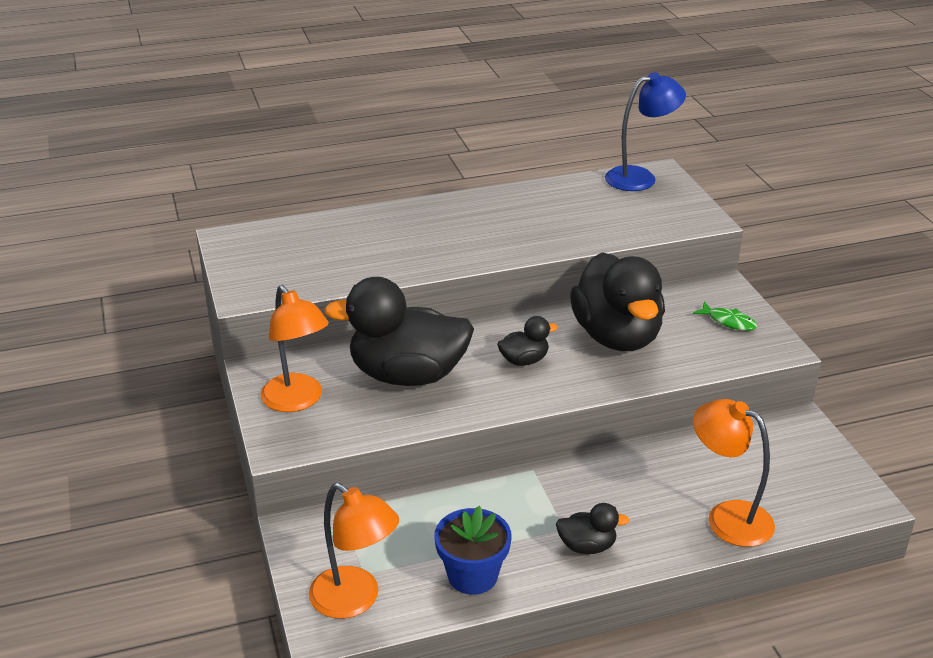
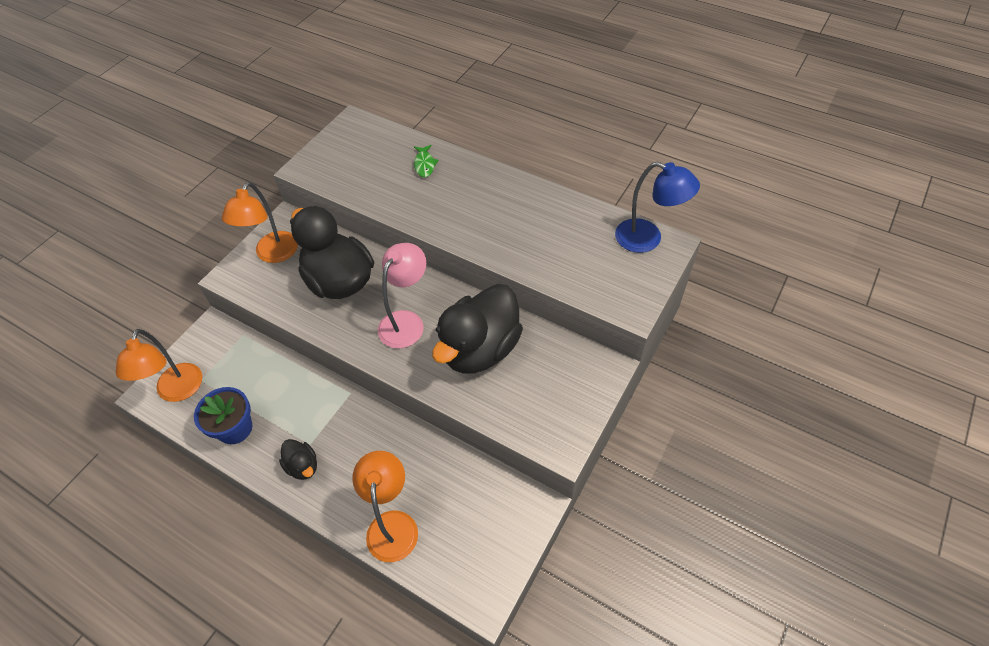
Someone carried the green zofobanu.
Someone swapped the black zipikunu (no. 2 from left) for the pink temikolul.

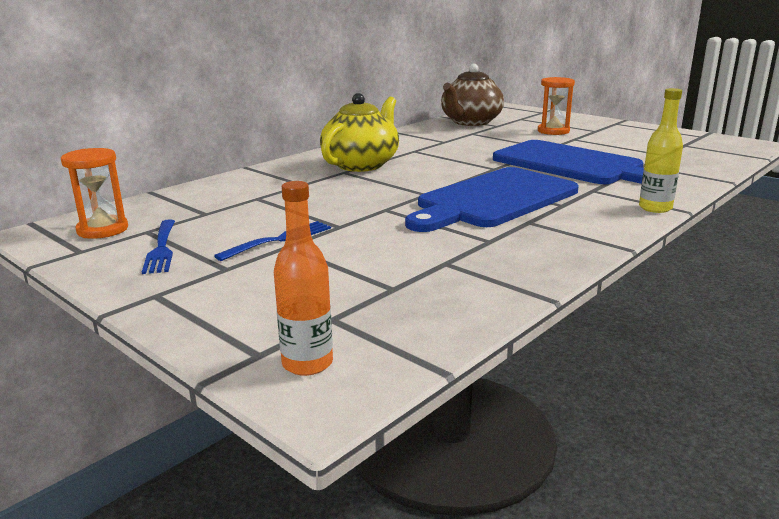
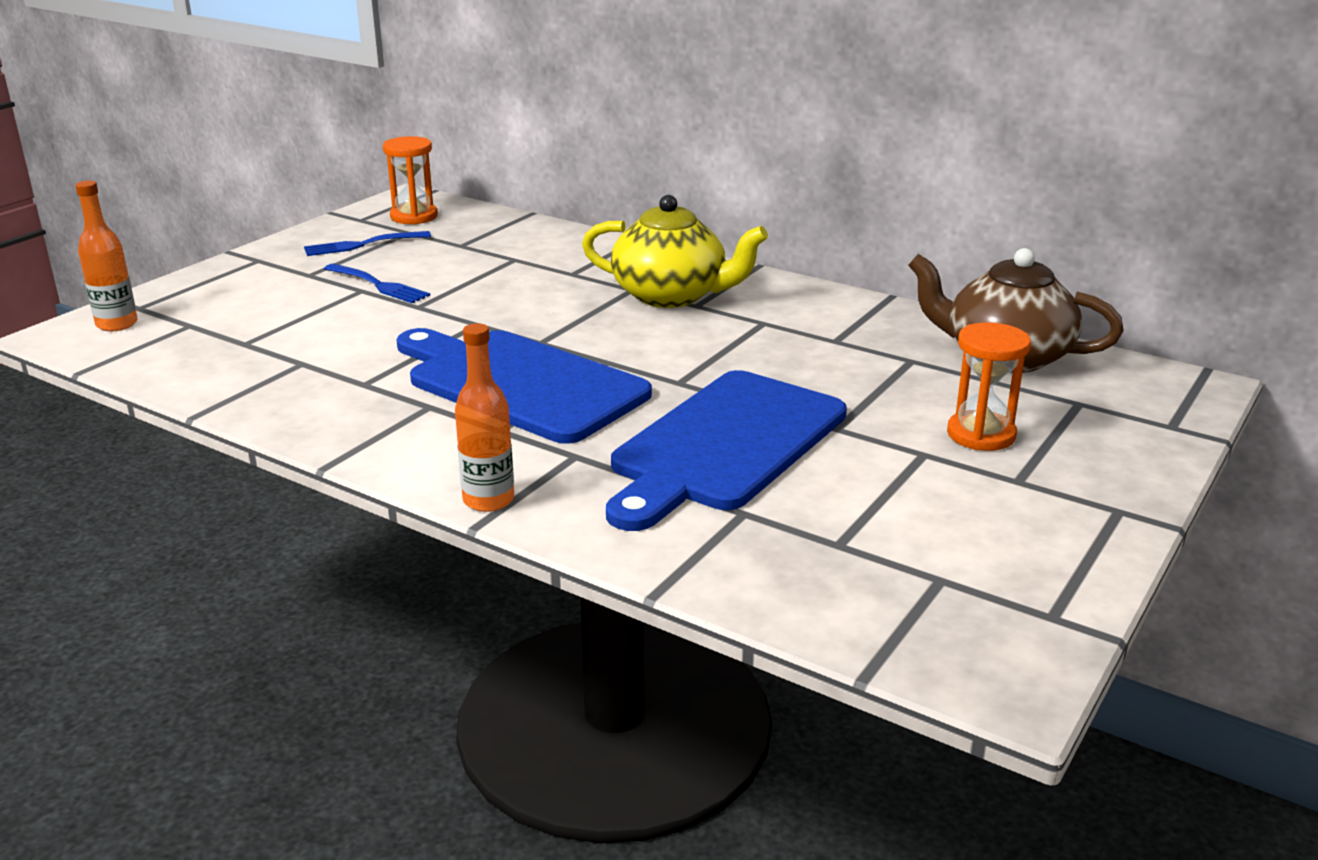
Someone repainted the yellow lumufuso, which became the orange lumufuso (no. 2 from left).

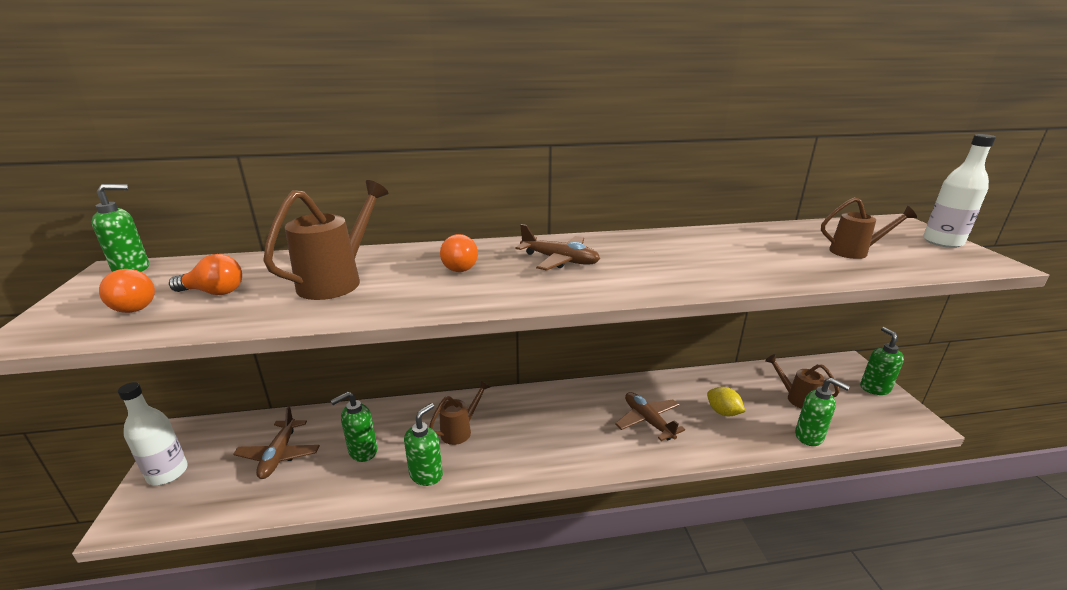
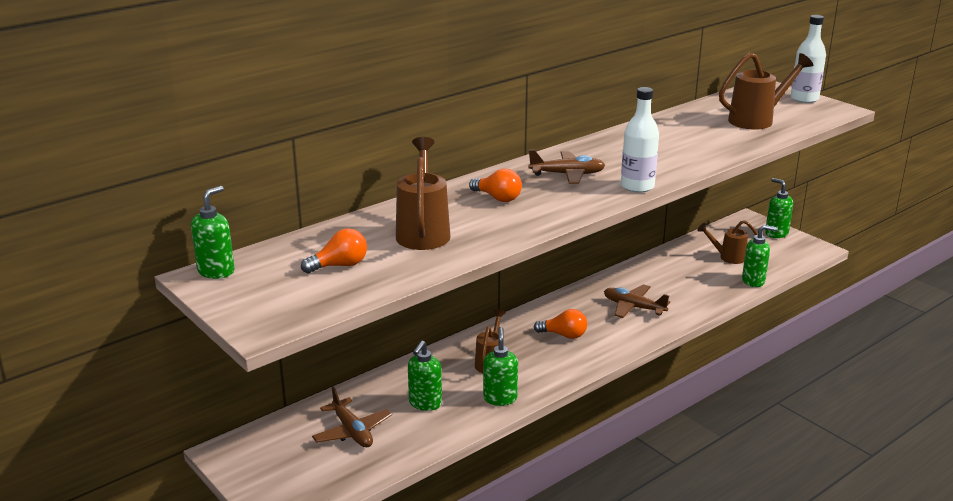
Someone took away the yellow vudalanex.
Someone carried the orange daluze (no. 1 from left in the first image).
Someone carried the white lumufuso (no. 1 from left).
Someone scaled the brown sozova (no. 4 from left) by 1.58.

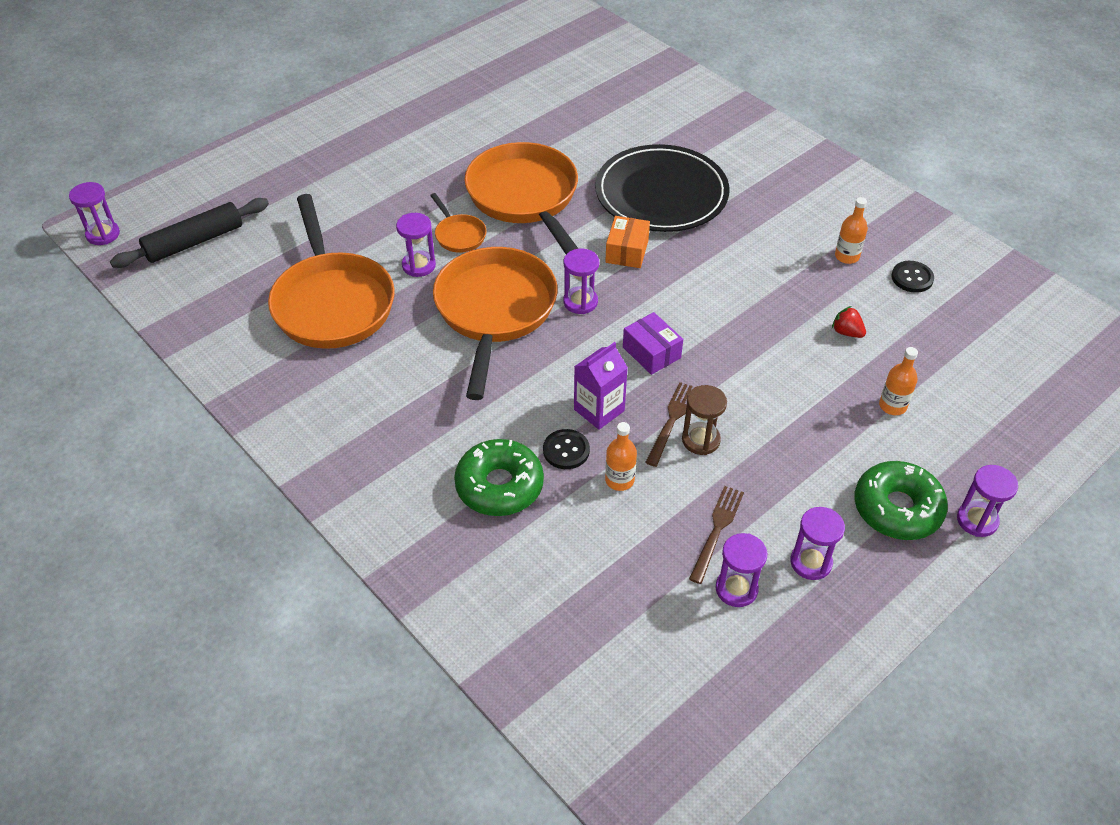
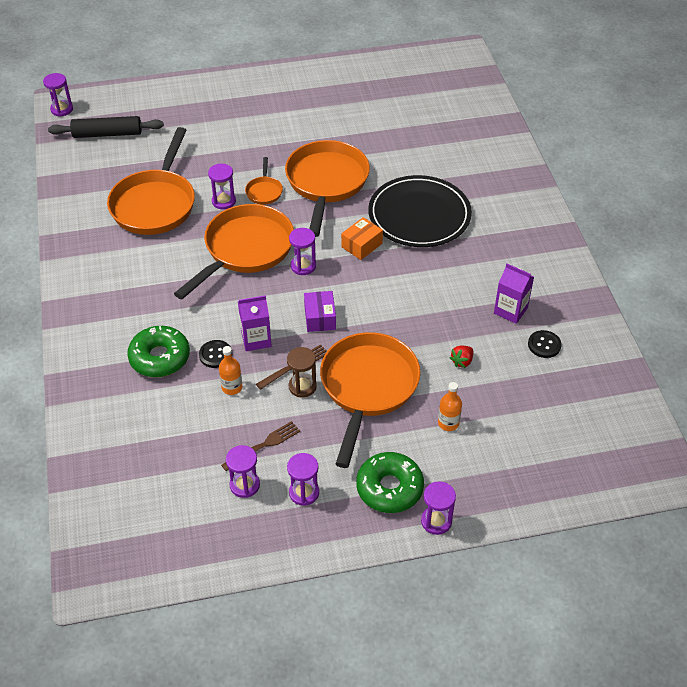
Someone put down the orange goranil (no. 5 from left).
Someone swapped the orange lumufuso (no. 2 from left) for the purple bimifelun (no. 2 from left).
Someone rotated the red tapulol by 120 degrees counterclockwise.

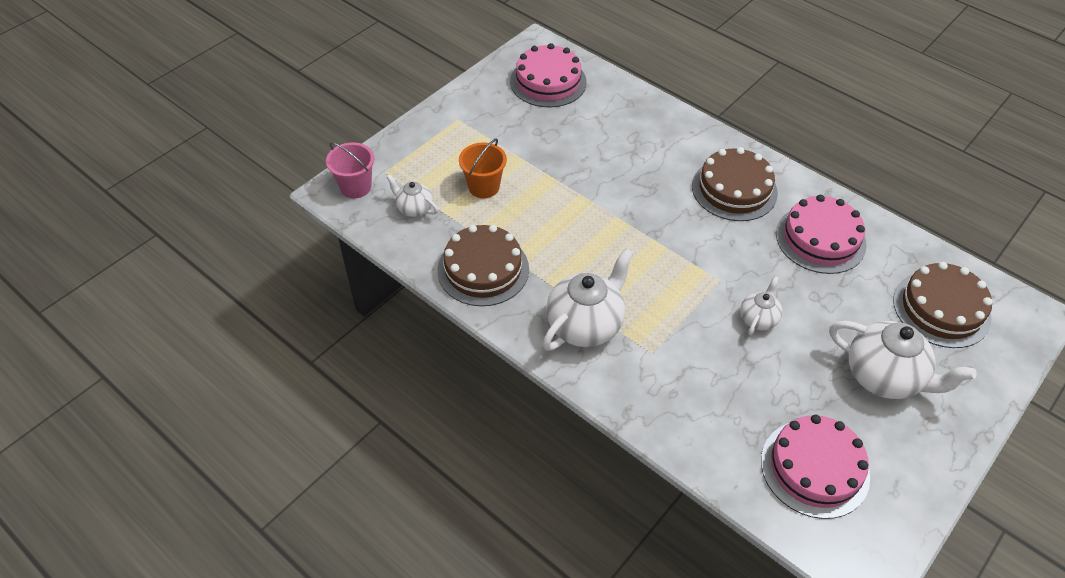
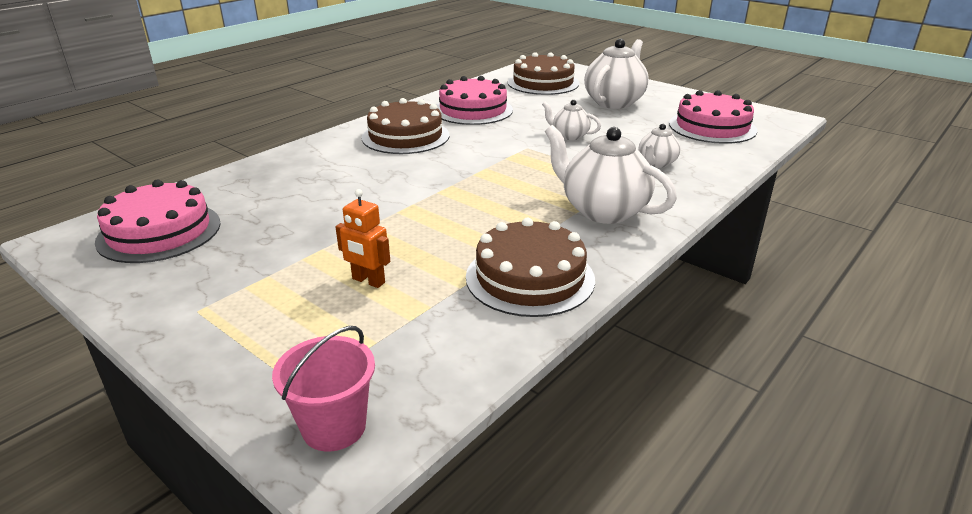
Someone carried the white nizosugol (no. 1 from left in the first image).
Someone swapped the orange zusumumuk for the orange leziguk.

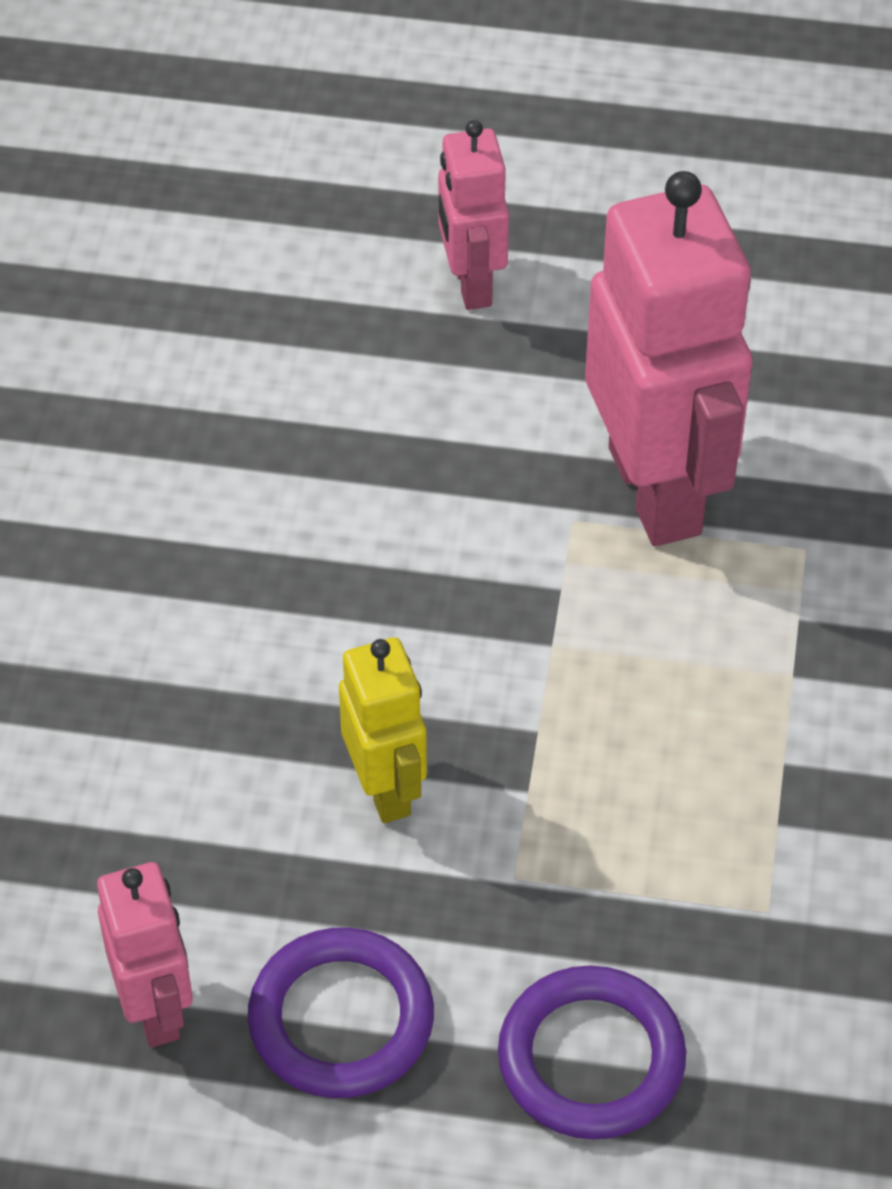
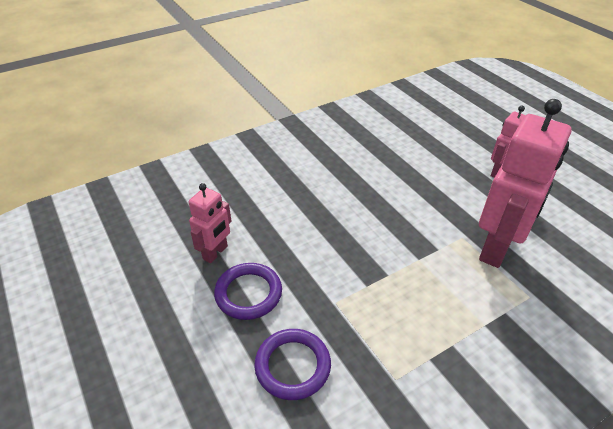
Someone took away the yellow leziguk.

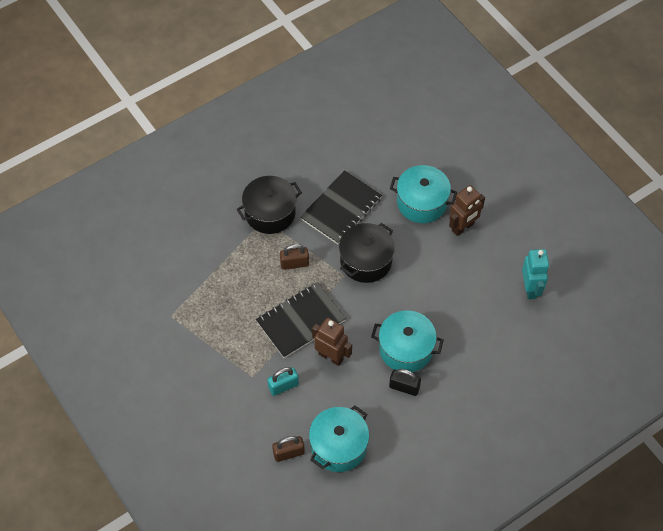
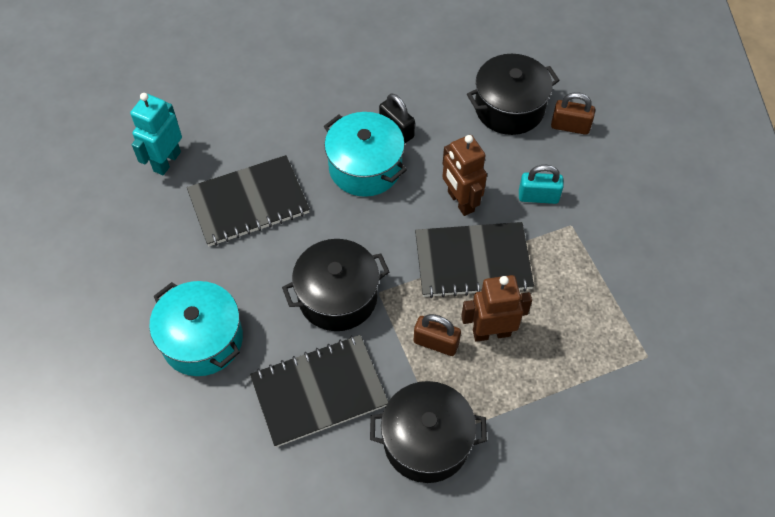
Someone put down the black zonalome (no. 1 from left).
Someone carried the brown leziguk (no. 2 from left).
Someone repainted the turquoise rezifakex (no. 1 from left), which became the black rezifakex (no. 3 from left).

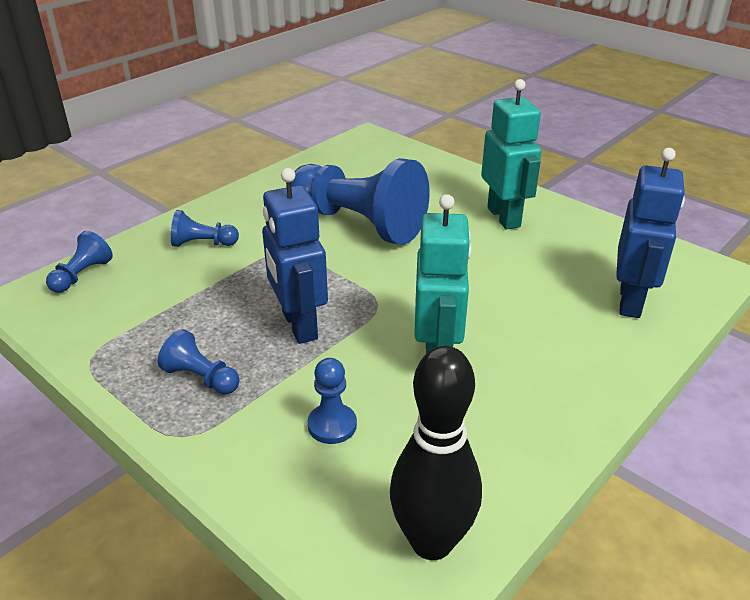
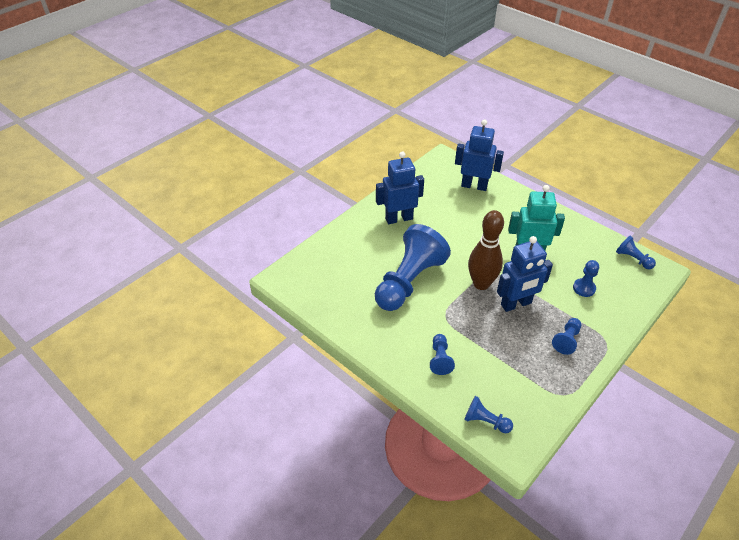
Someone put down the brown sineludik.
Someone swapped the black sineludik for the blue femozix (no. 6 from left).
Someone repainted the turquoise leziguk (no. 2 from left), which became the blue leziguk (no. 1 from left).

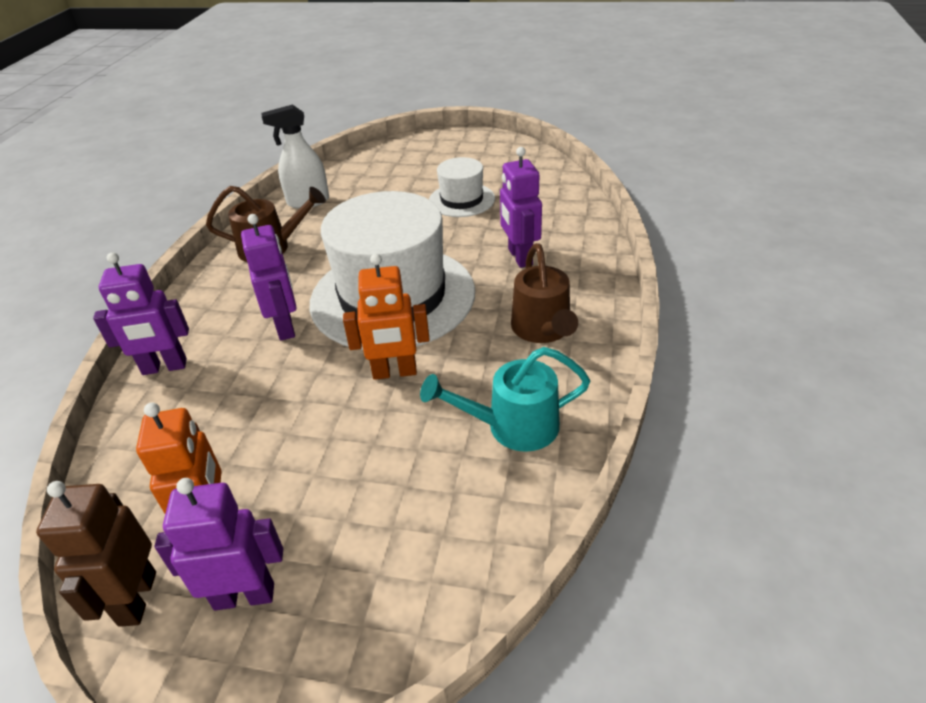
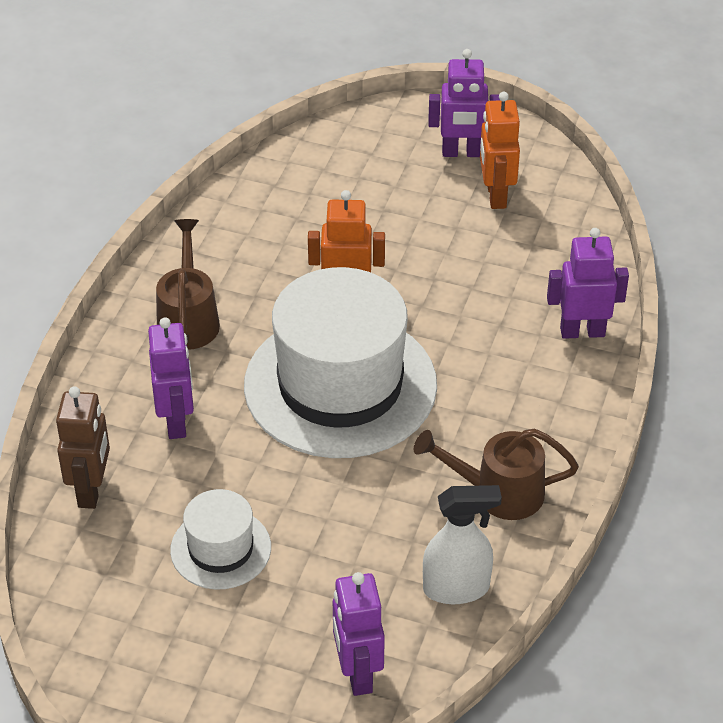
Someone took away the turquoise sozova.
Someone carried the brown leziguk.
Someone carried the purple leziguk (no. 3 from left in the first image).

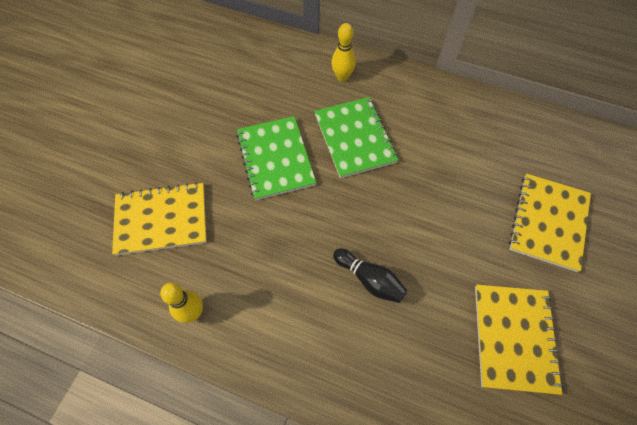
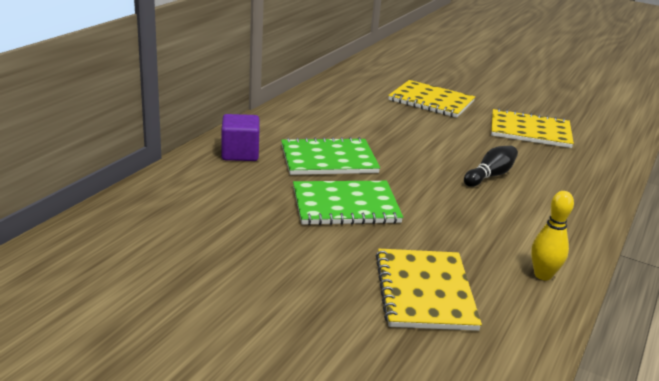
Someone swapped the yellow sineludik (no. 2 from left) for the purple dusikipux.

